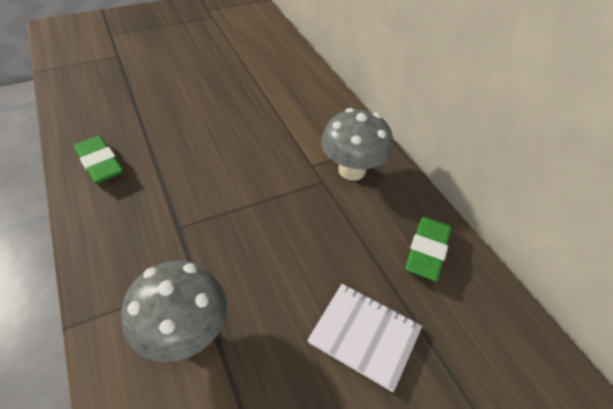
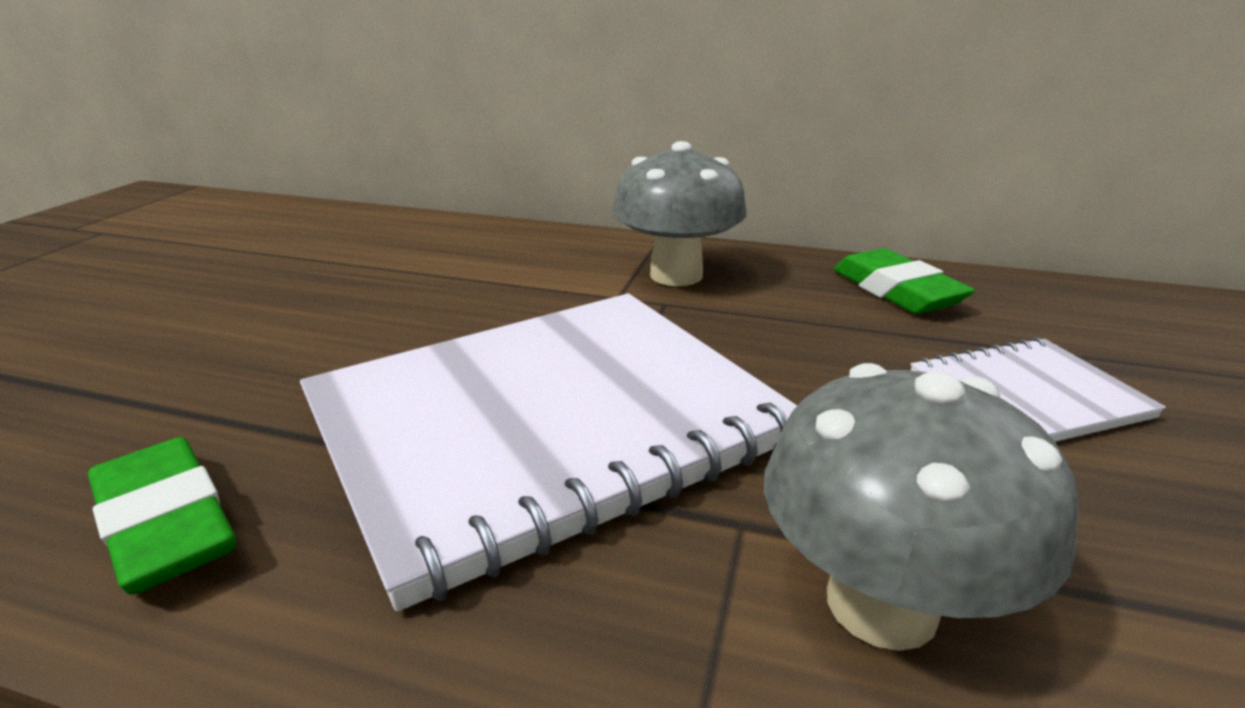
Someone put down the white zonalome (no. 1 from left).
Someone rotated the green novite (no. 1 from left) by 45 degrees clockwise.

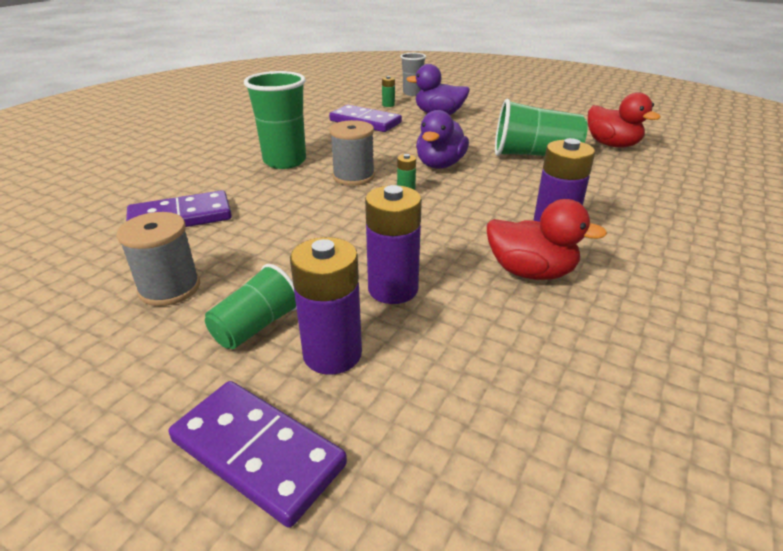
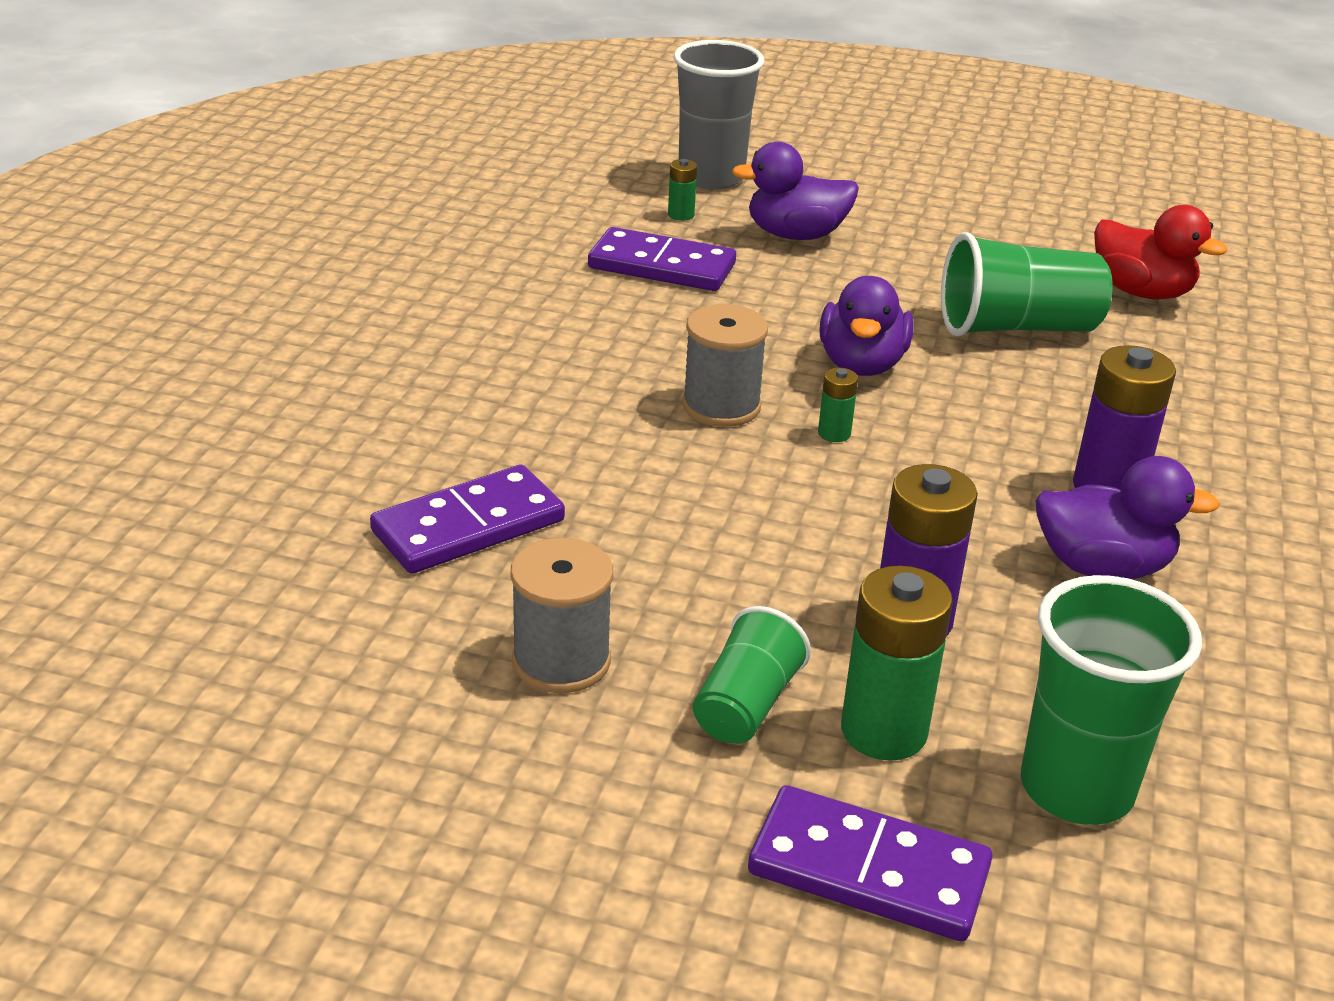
Someone carried the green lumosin (no. 2 from left in the first image).
Someone repainted the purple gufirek (no. 1 from left), which became the green gufirek (no. 3 from left).
Someone repainted the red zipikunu (no. 1 from left), which became the purple zipikunu (no. 3 from left).
Someone scaled the grey lumosin by 1.64.

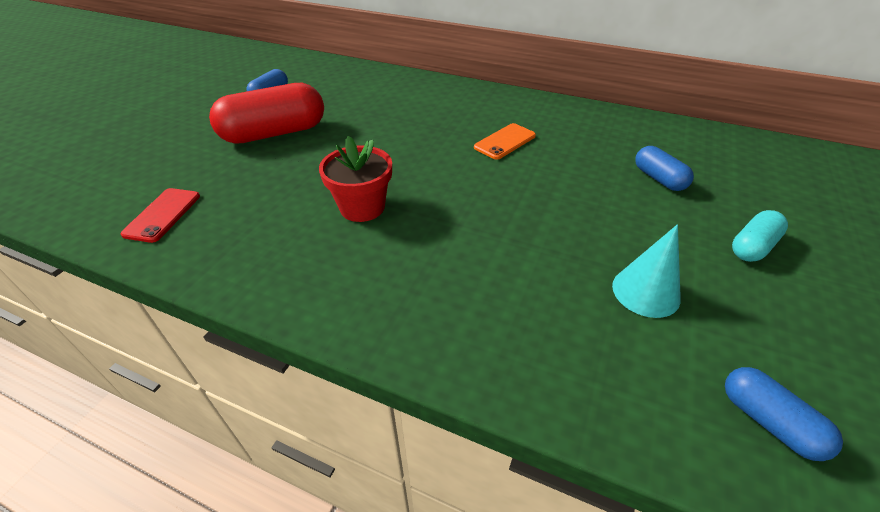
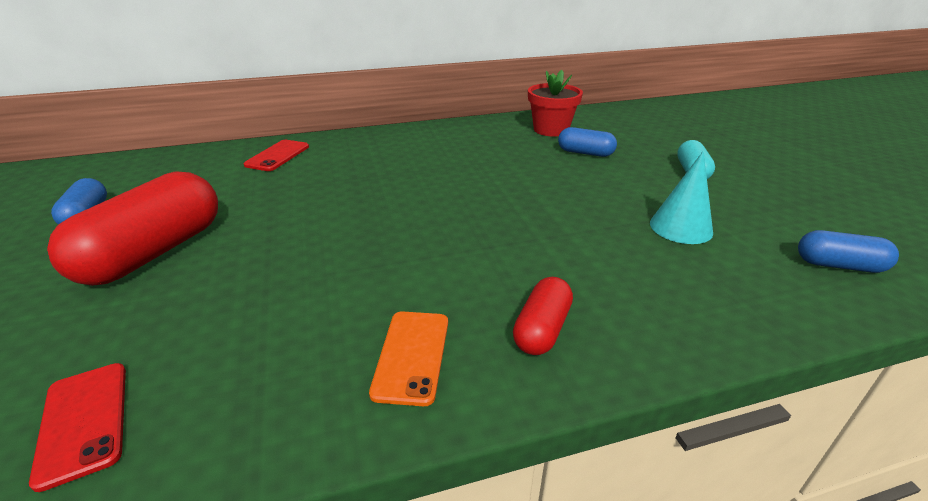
Someone put down the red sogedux (no. 2 from left).
Someone put down the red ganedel (no. 2 from left).
Someone carried the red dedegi.
Someone carried the orange sogedux.

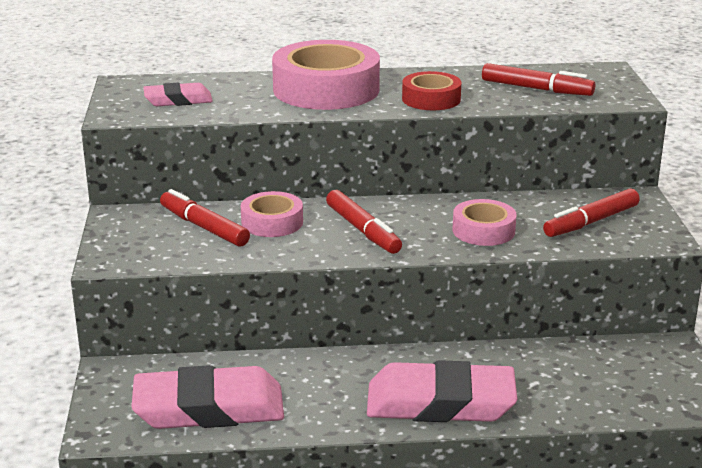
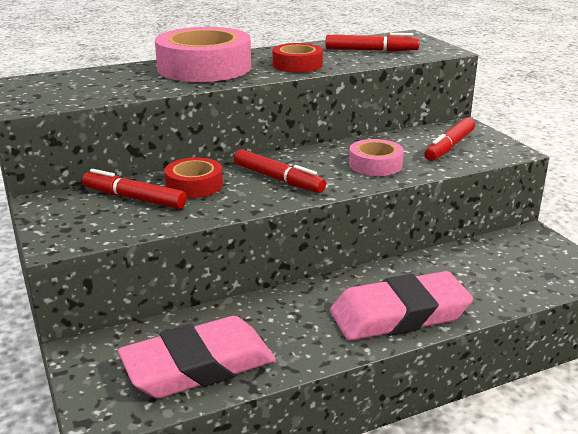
Someone took away the pink novite (no. 1 from left).
Someone repainted the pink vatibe (no. 1 from left), which became the red vatibe (no. 1 from left).

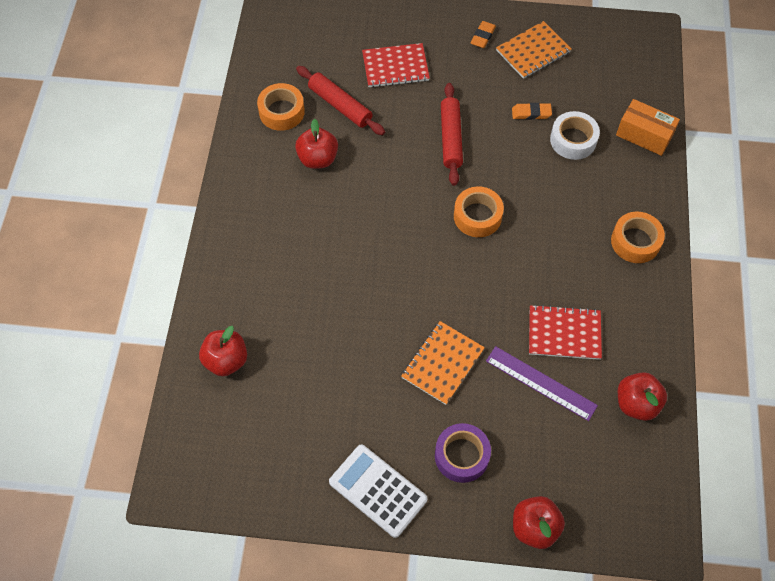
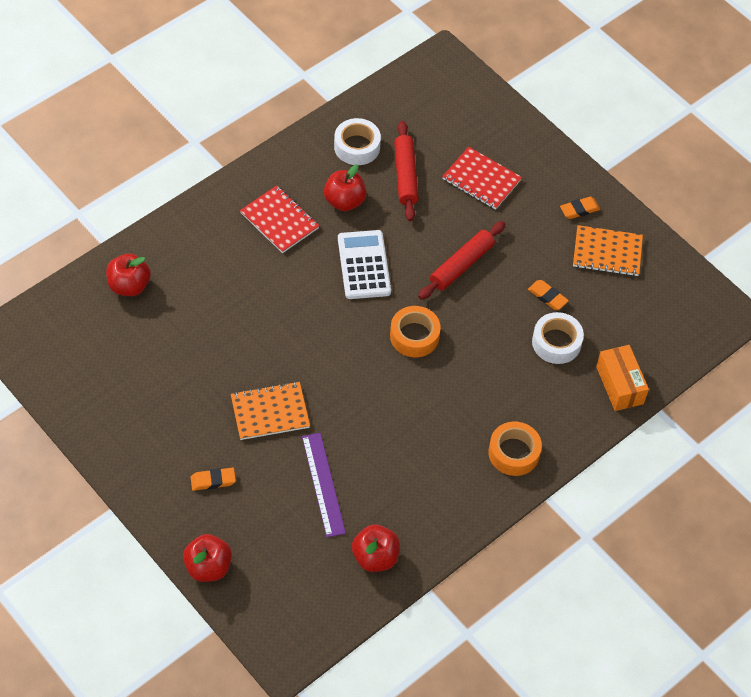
Someone carried the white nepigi.
Someone carried the red zonalome (no. 2 from left in the first image).
Someone swapped the purple vatibe for the orange novite (no. 1 from left).
Someone repainted the orange vatibe (no. 1 from left), which became the white vatibe (no. 1 from left).

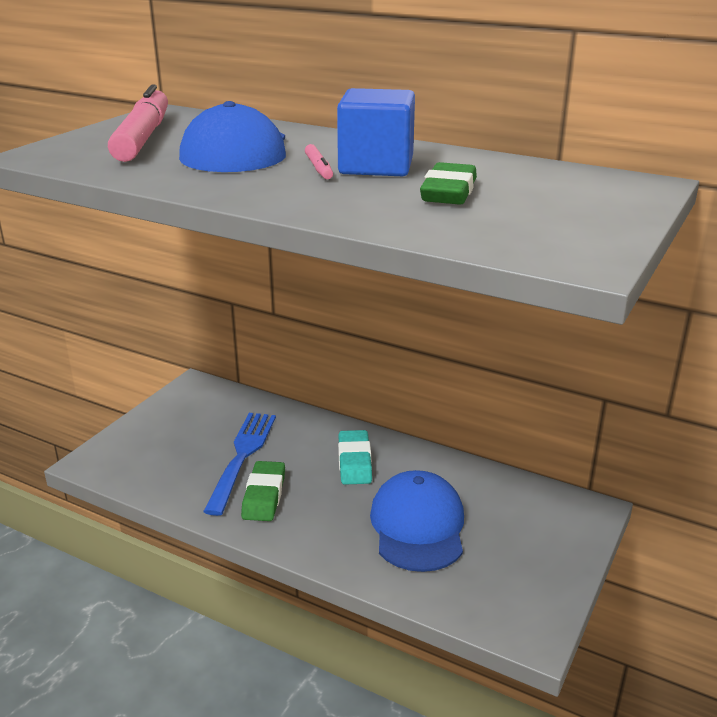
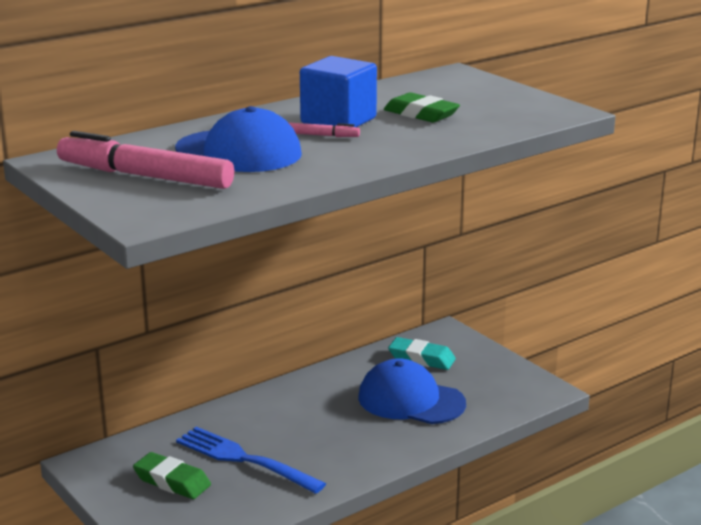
Someone carried the green novite (no. 1 from left).
Someone carried the turquoise novite.

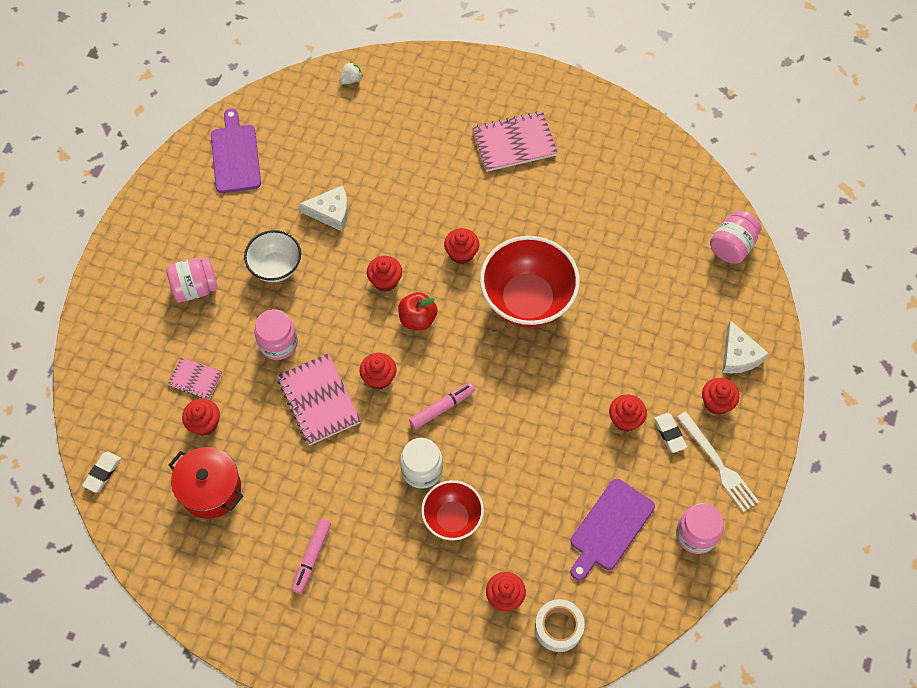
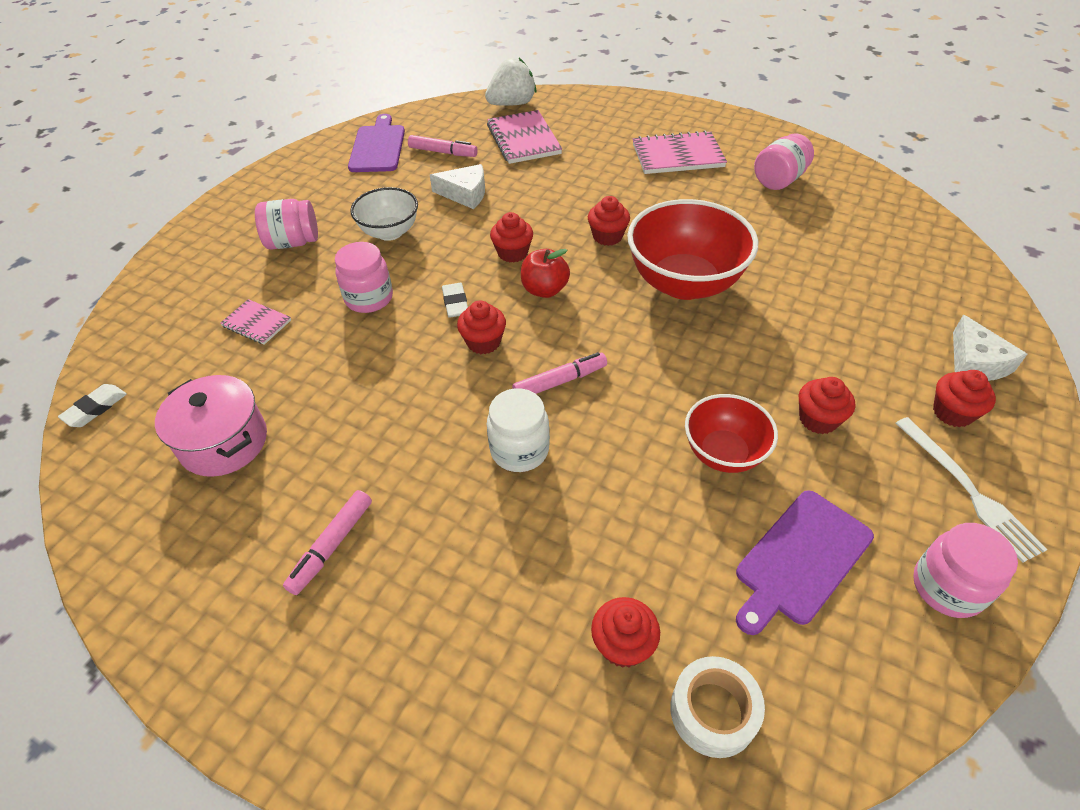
Someone took away the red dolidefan (no. 1 from left).
Someone put down the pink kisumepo (no. 2 from left).
Someone carried the pink zonalome (no. 2 from left).
Someone carried the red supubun (no. 1 from left in the first image).
Someone carried the white novite (no. 2 from left).
Someone carried the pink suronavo (no. 4 from left in the first image).
Someone repainted the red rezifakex, which became the pink rezifakex.
Someone scaled the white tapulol by 2.07.

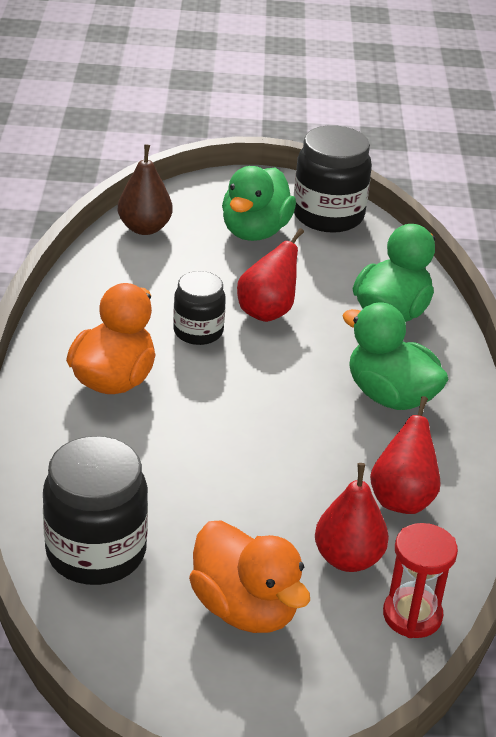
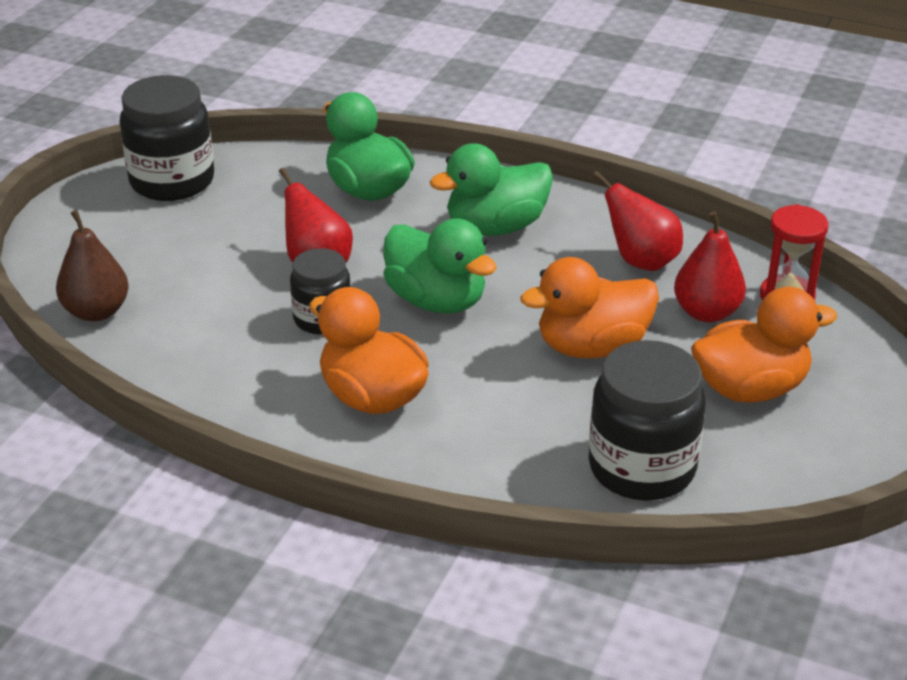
Someone put down the orange zipikunu (no. 2 from left).
Someone carried the green zipikunu (no. 1 from left in the first image).

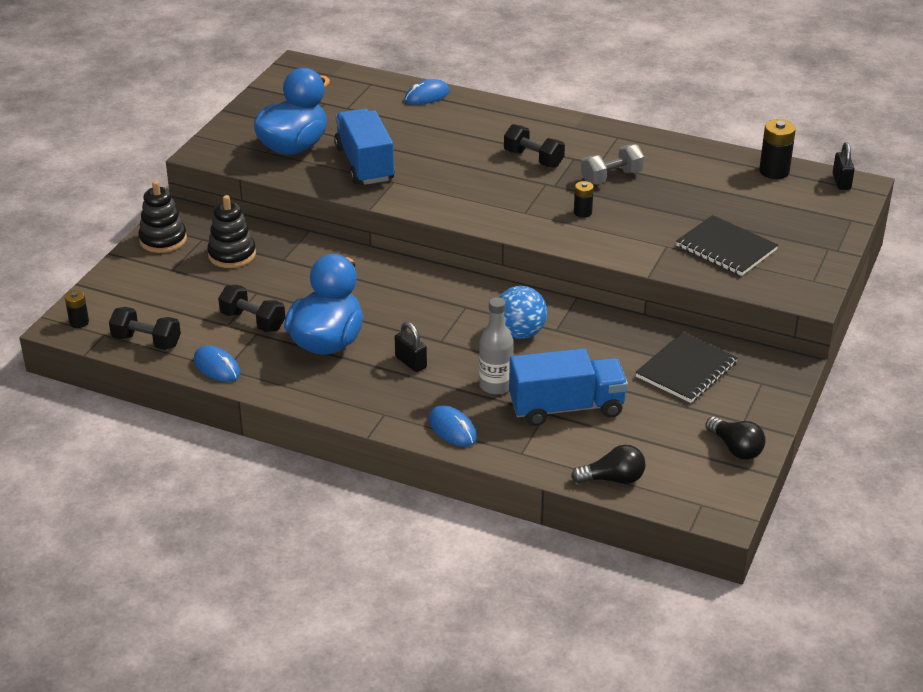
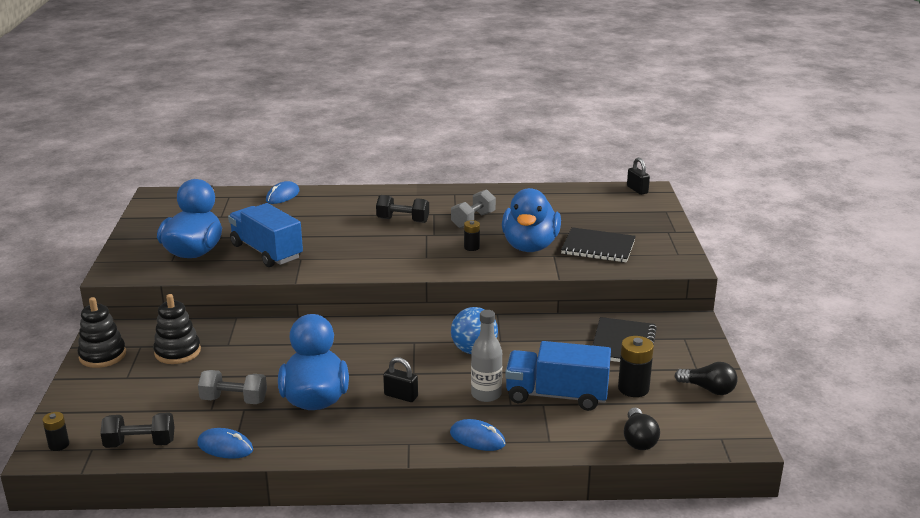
Someone put down the blue zipikunu (no. 3 from left).
Someone carried the black gufirek (no. 3 from left).
Someone repainted the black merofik (no. 2 from left), which became the grey merofik (no. 1 from left).
Someone rotated the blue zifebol (no. 2 from left) by 135 degrees counterclockwise.
Someone rotated the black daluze (no. 1 from left) by 120 degrees clockwise.

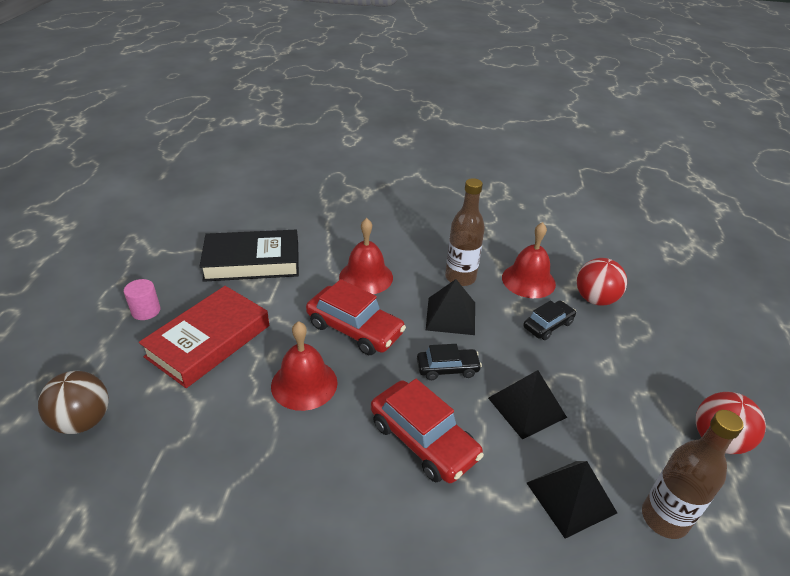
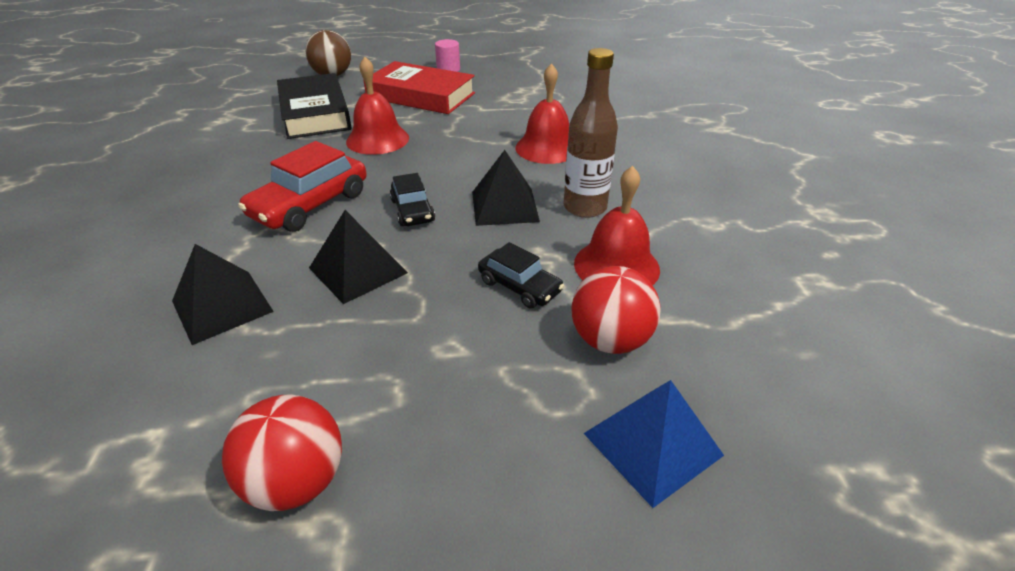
Someone took away the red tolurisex (no. 1 from left).
Someone took away the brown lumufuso (no. 2 from left).
Someone put down the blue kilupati.
Someone carried the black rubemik.

